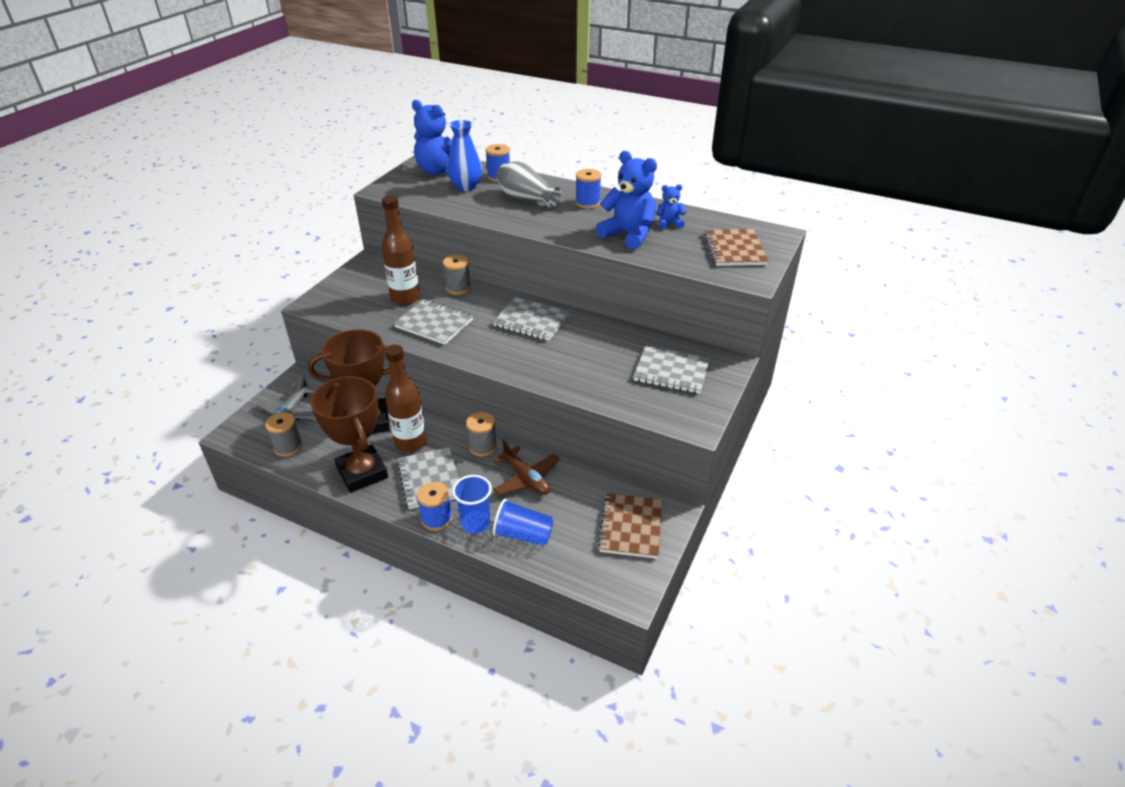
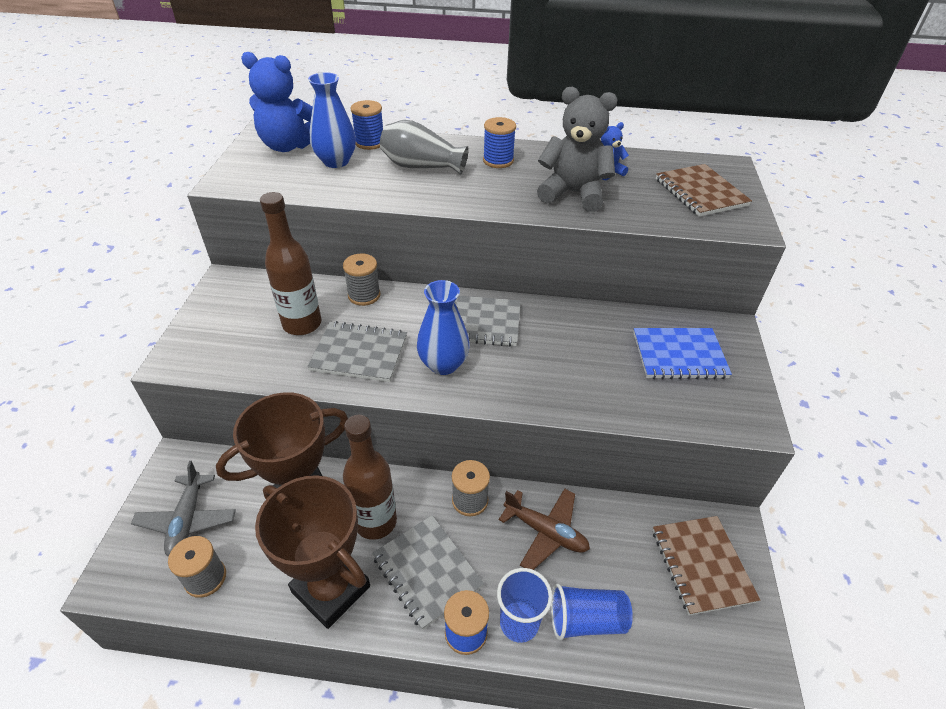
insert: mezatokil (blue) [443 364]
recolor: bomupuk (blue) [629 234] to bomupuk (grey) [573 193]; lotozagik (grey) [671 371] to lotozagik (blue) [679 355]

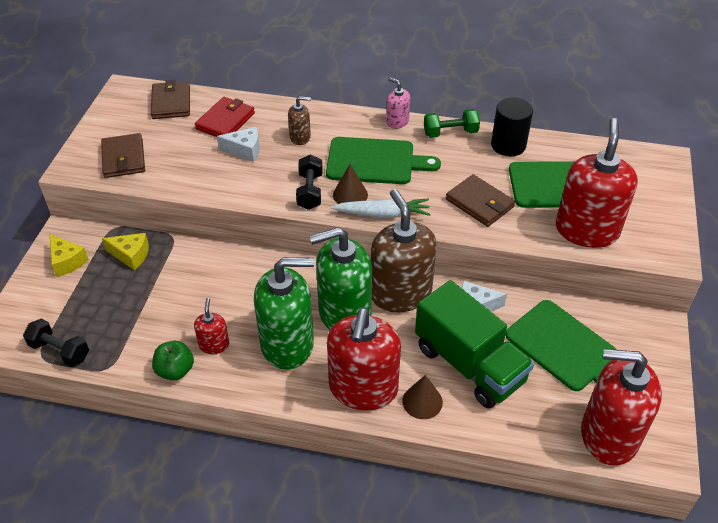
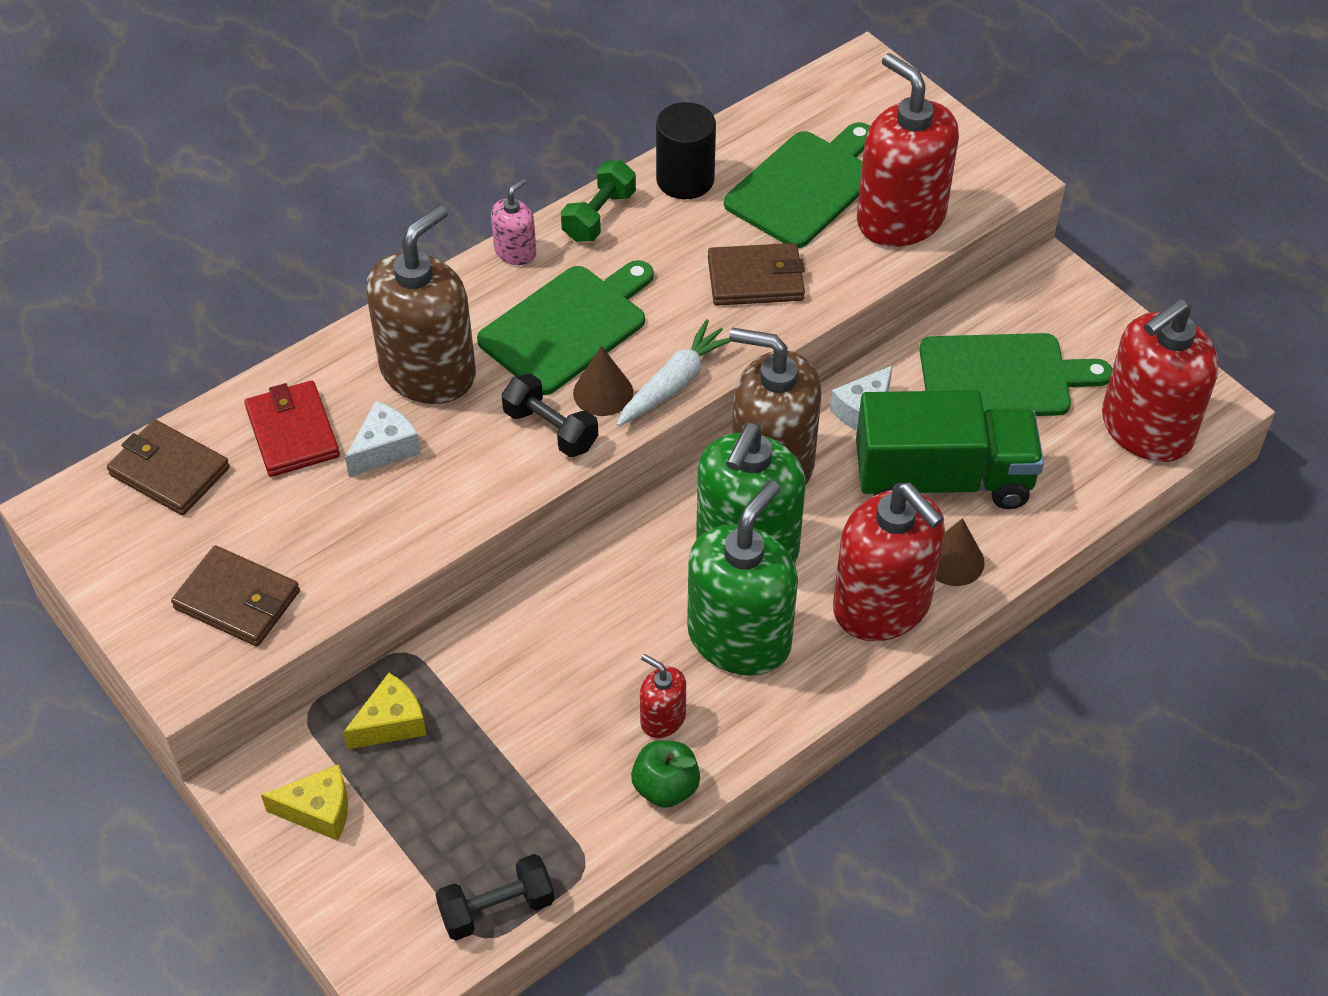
rotate: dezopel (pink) [397 122] = [515 252] 135 degrees clockwise
resize: dezopel (brown) [300 137] = [428 372] x2.18

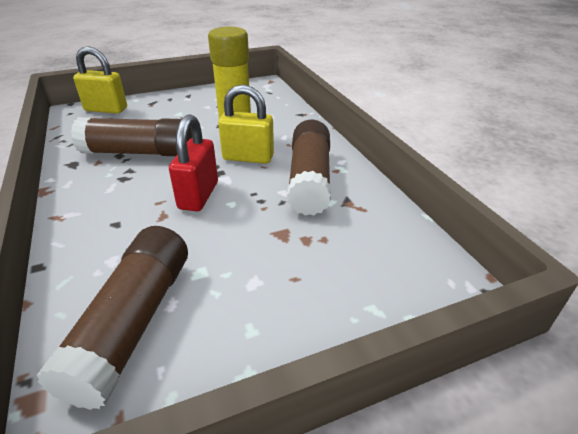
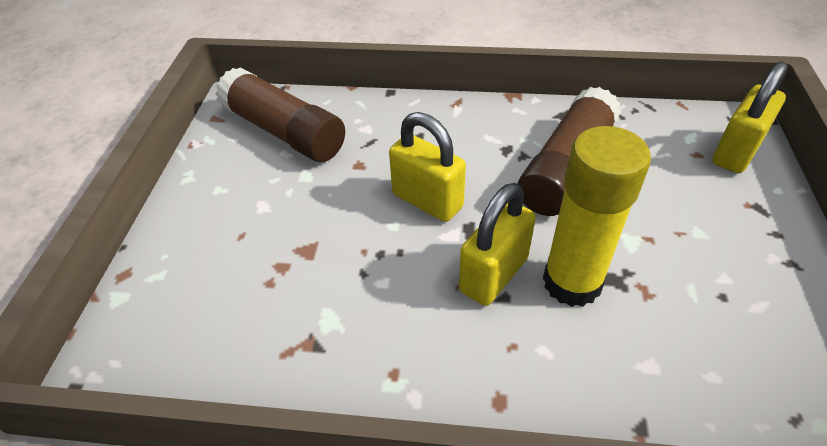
delete: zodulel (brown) [309 179]
recolor: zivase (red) [198 195] to zivase (yellow) [427 201]

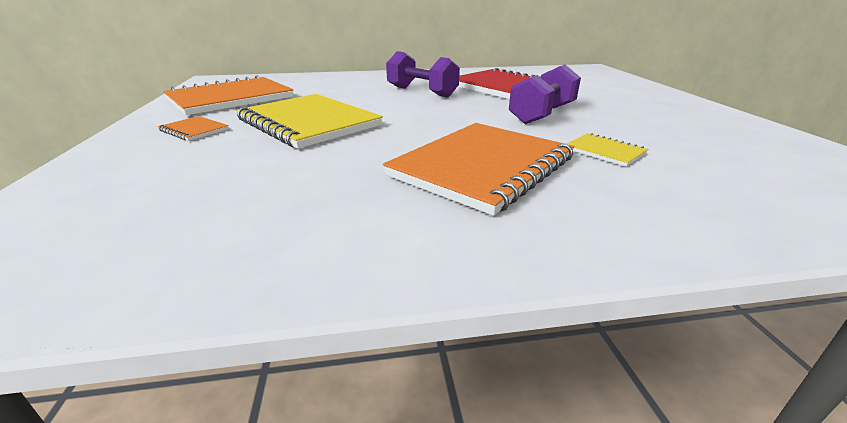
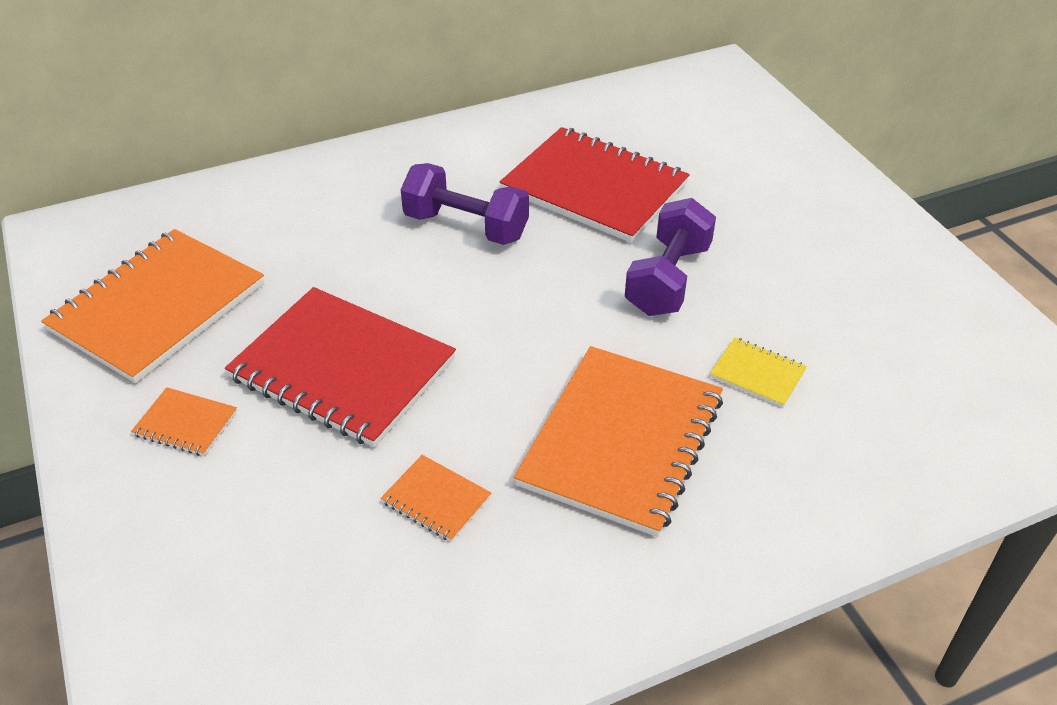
insert: lotozagik (orange) [436 500]
recolor: lotozagik (yellow) [308 123] to lotozagik (red) [342 369]

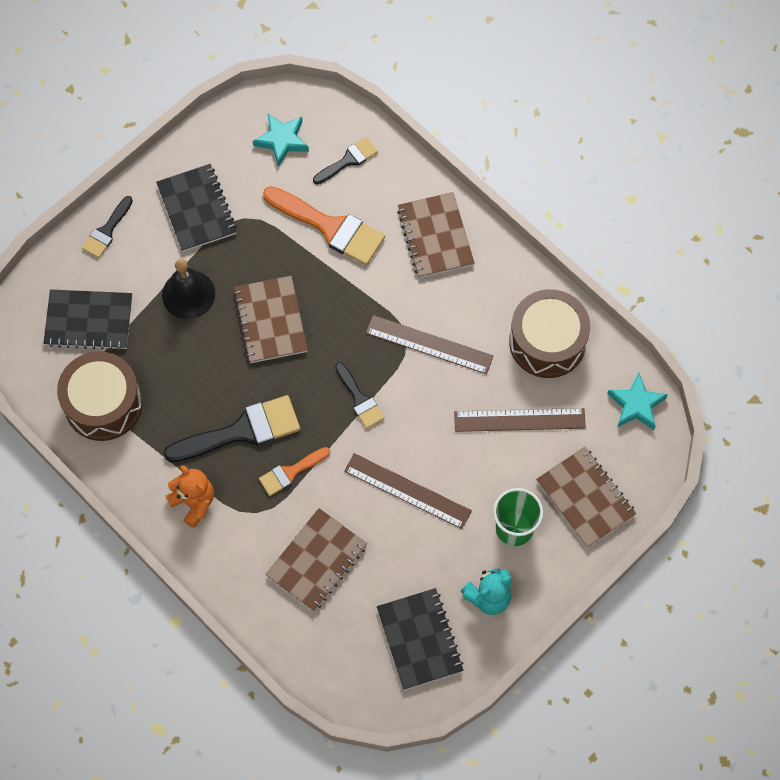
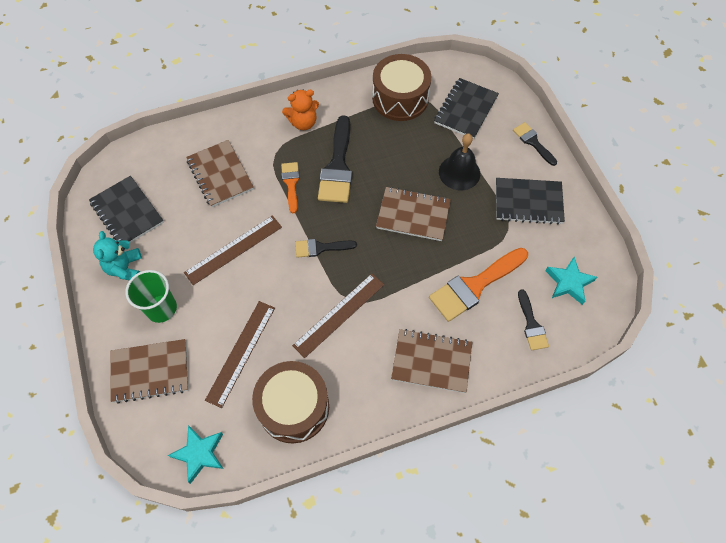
rotate: lotozagik (black) [420 639] = [127 212] 45 degrees clockwise

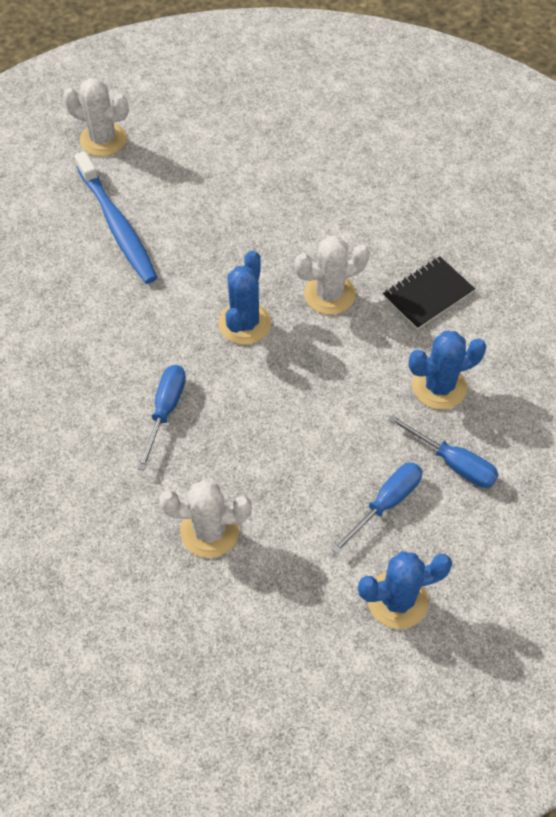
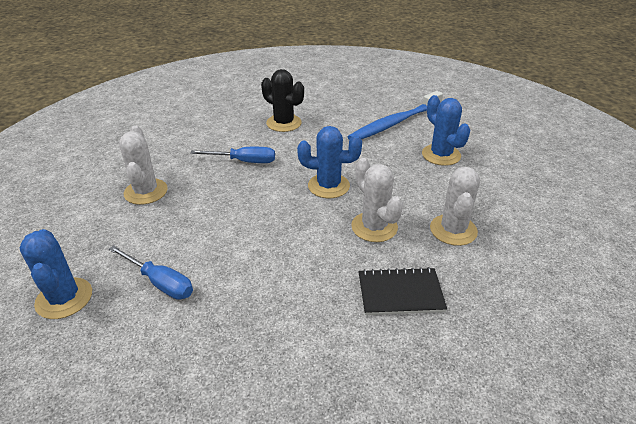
delete: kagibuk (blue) [453 462]
insert: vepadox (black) [284 123]
move: vepadox (white) [103 140] to [453 230]; vepadox (blue) [439 386] to [441 155]
rotate: lotozagik (black) [428 294] = [400 293] 45 degrees counterclockwise

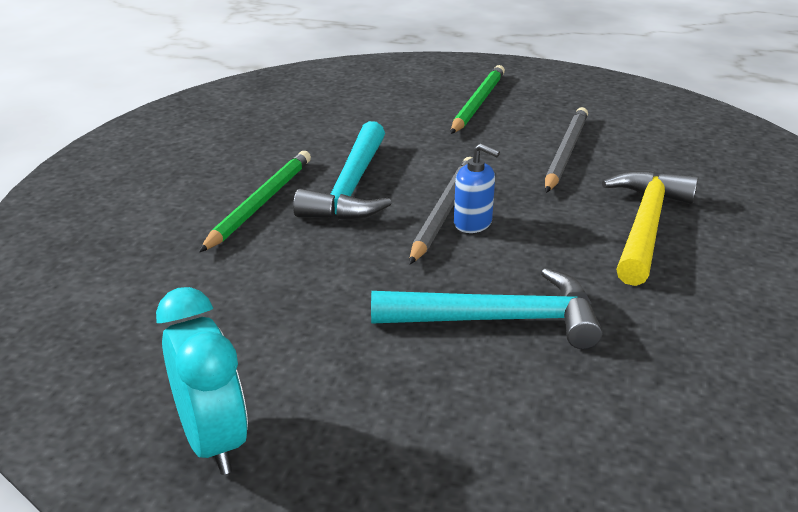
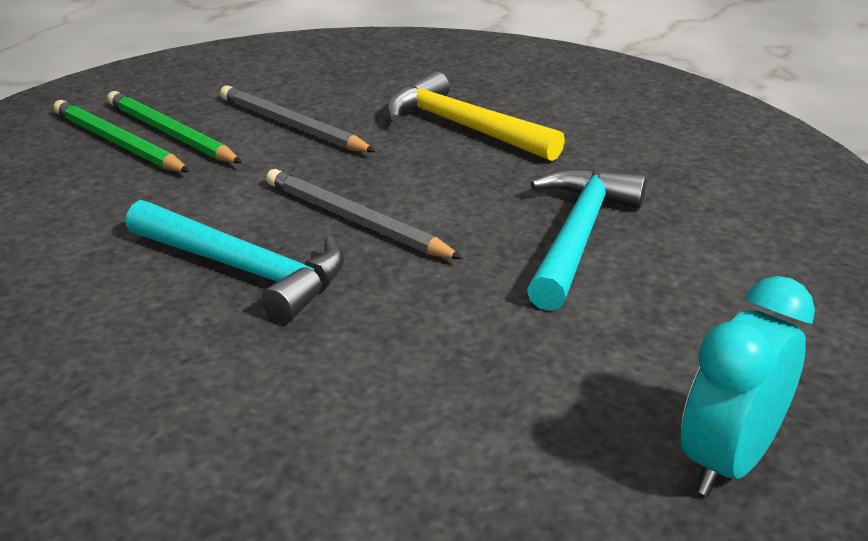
delete: dezopel (blue) [473 223]
move: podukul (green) [260 203] to [171 133]
rotate: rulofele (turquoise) [213 441] = [728 461] 45 degrees counterclockwise

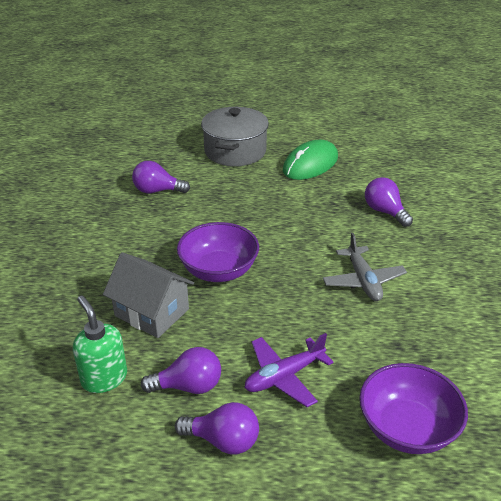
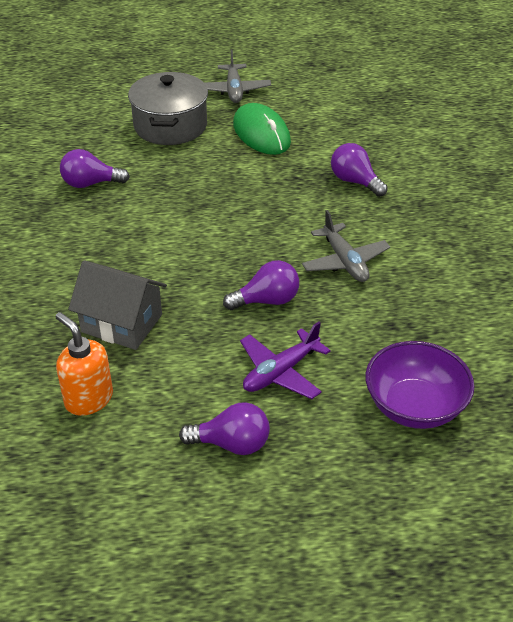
delete: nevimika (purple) [219 270]
insert: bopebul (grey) [234 90]
move: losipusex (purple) [188 386] to [267 300]
recolor: dezopel (green) [104 378] to dezopel (orange) [88 399]
rotate: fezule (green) [310 164] = [261 133] 60 degrees counterclockwise

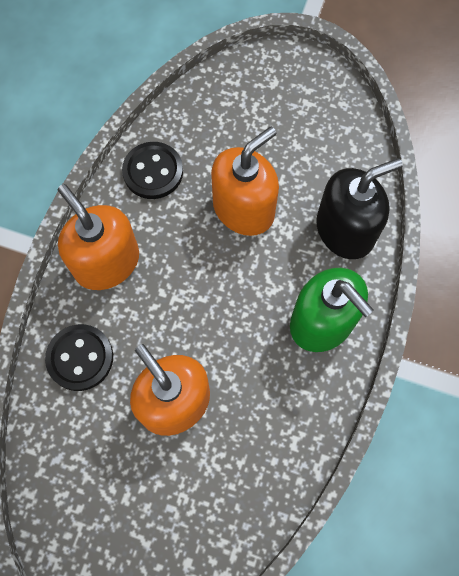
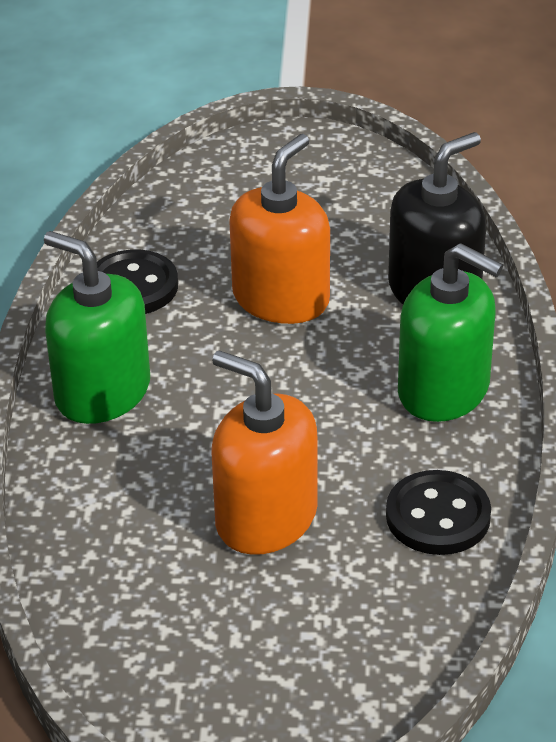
move: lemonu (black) [80 358] to [438 516]
recolor: dezopel (orange) [106 262] to dezopel (green) [102 392]

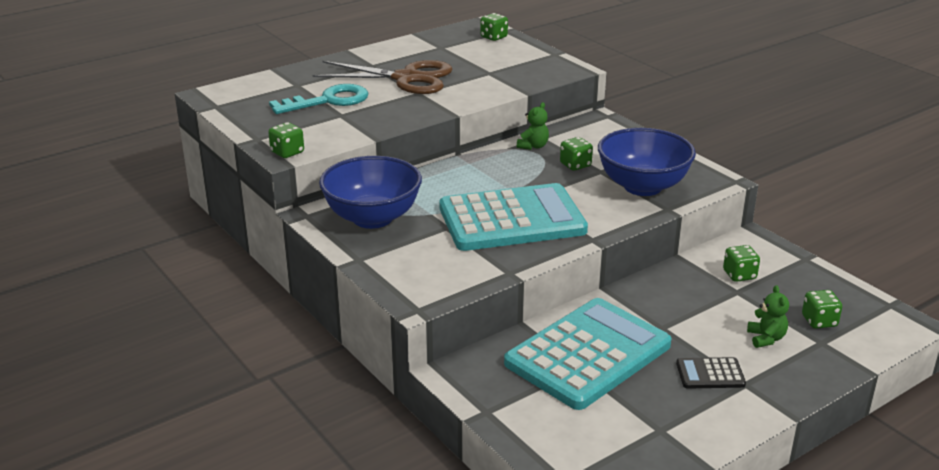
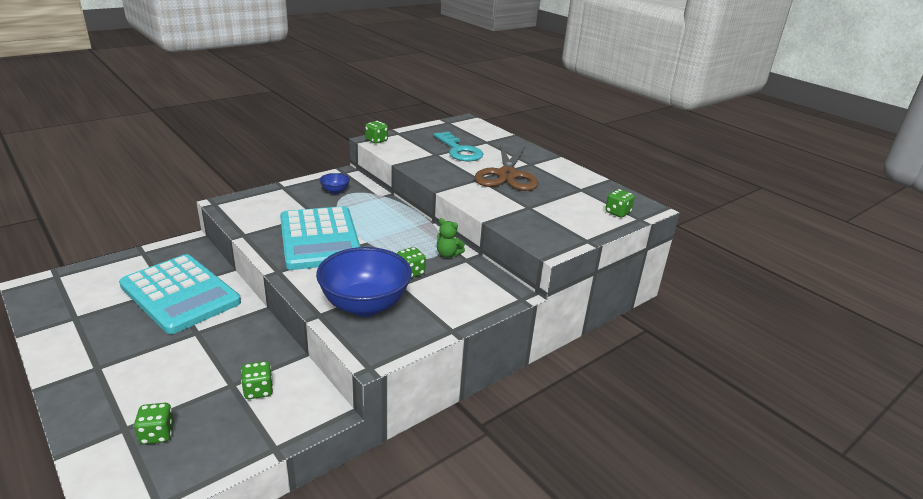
delete: bomupuk (green) [766 338]; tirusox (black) [710 374]
resize: nevimika (blue) [372 218] = [335 191] x0.43

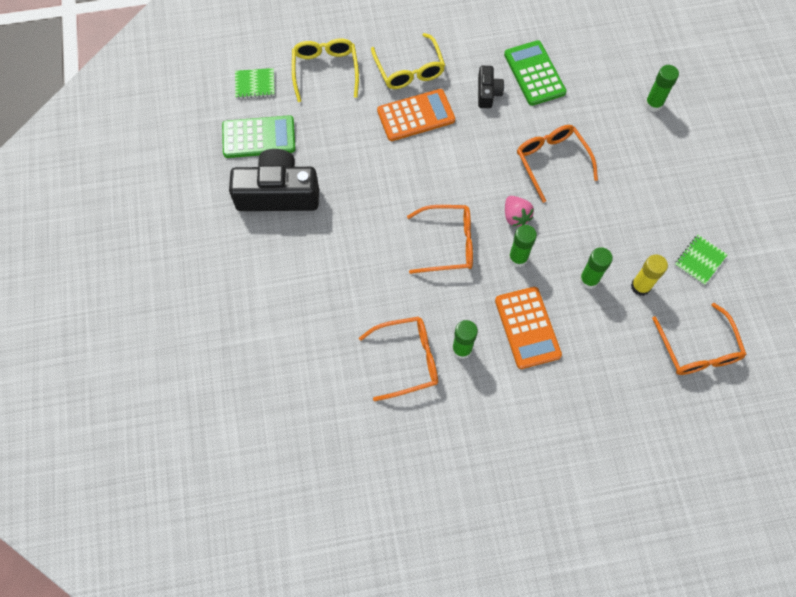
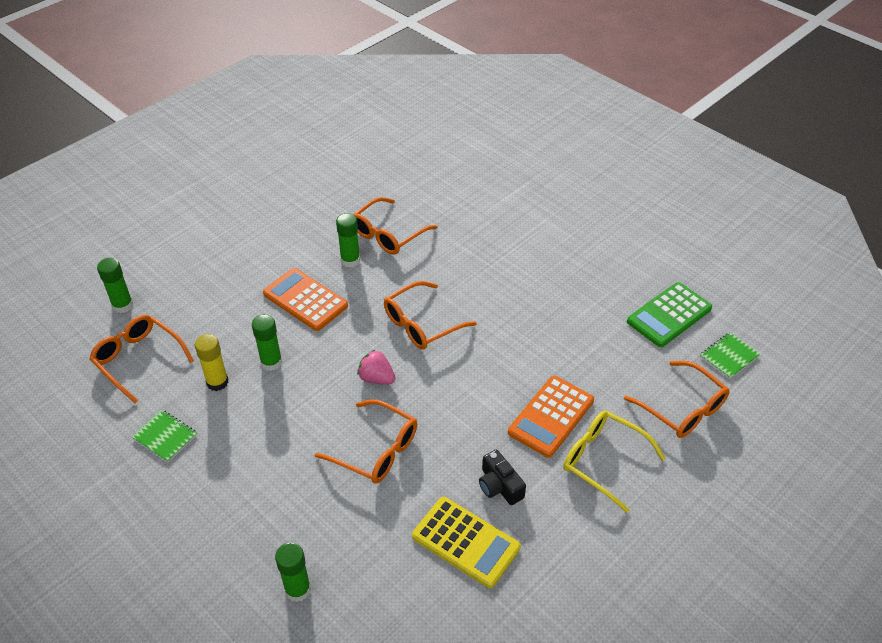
delete: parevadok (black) [278 193]
move: zodulel (green) [518 258] to [123 305]
recolor: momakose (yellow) [325 71] to momakose (orange) [682 408]; tirusox (green) [534 73] to tirusox (yellow) [465 542]
rotate: lotozagik (green) [700 260] = [165 437] 60 degrees counterclockwise

